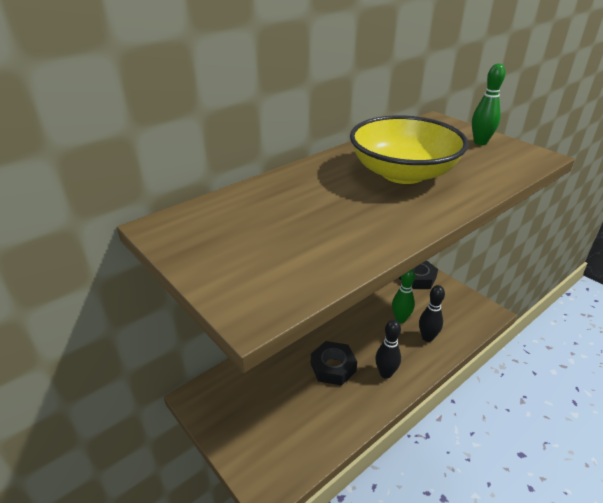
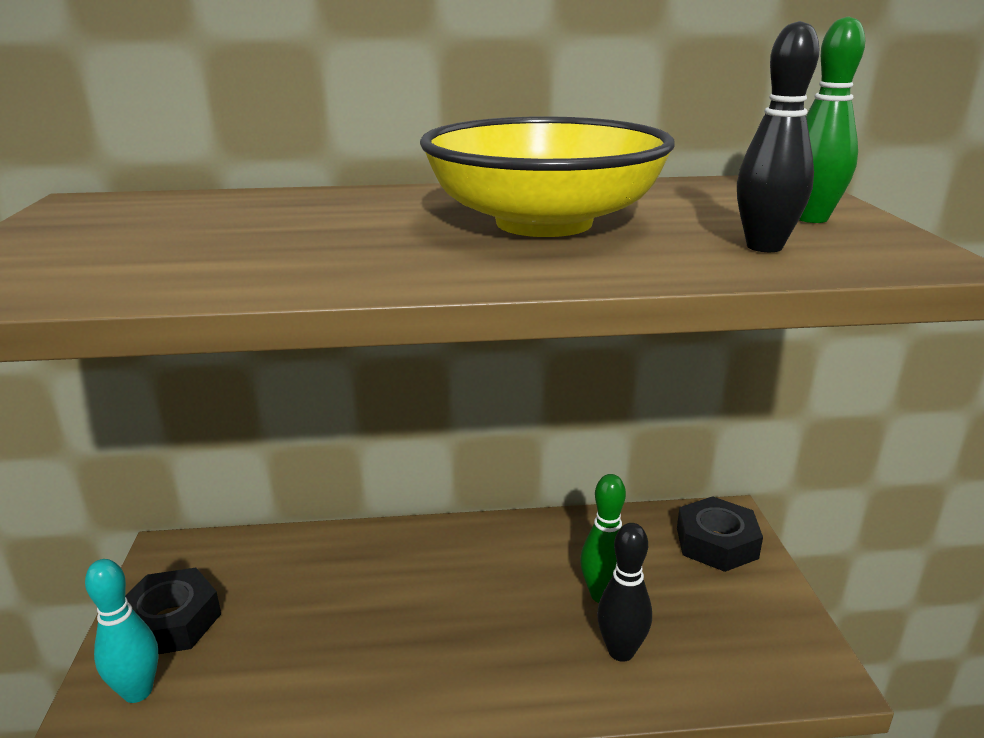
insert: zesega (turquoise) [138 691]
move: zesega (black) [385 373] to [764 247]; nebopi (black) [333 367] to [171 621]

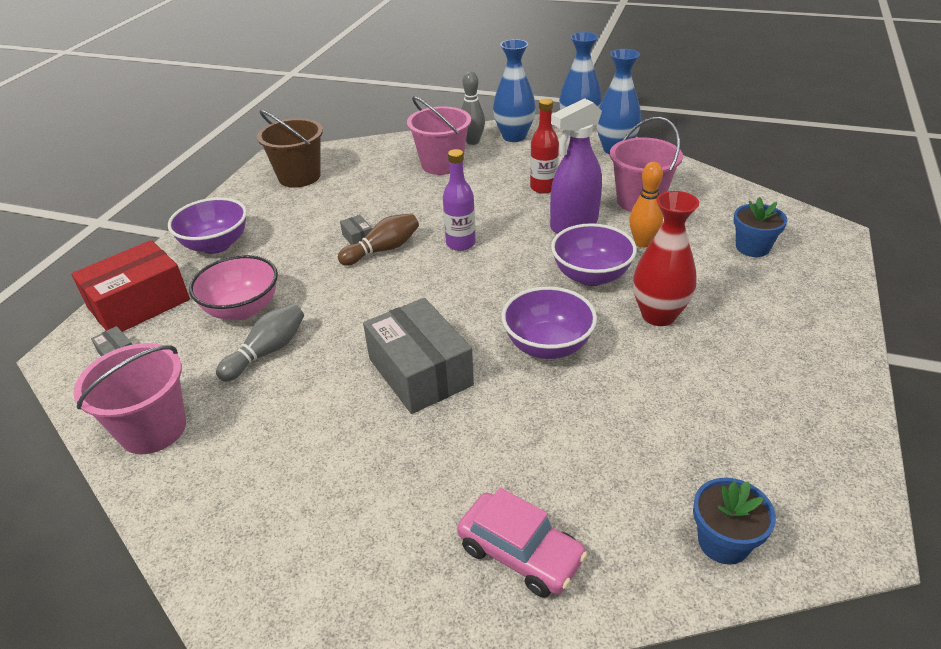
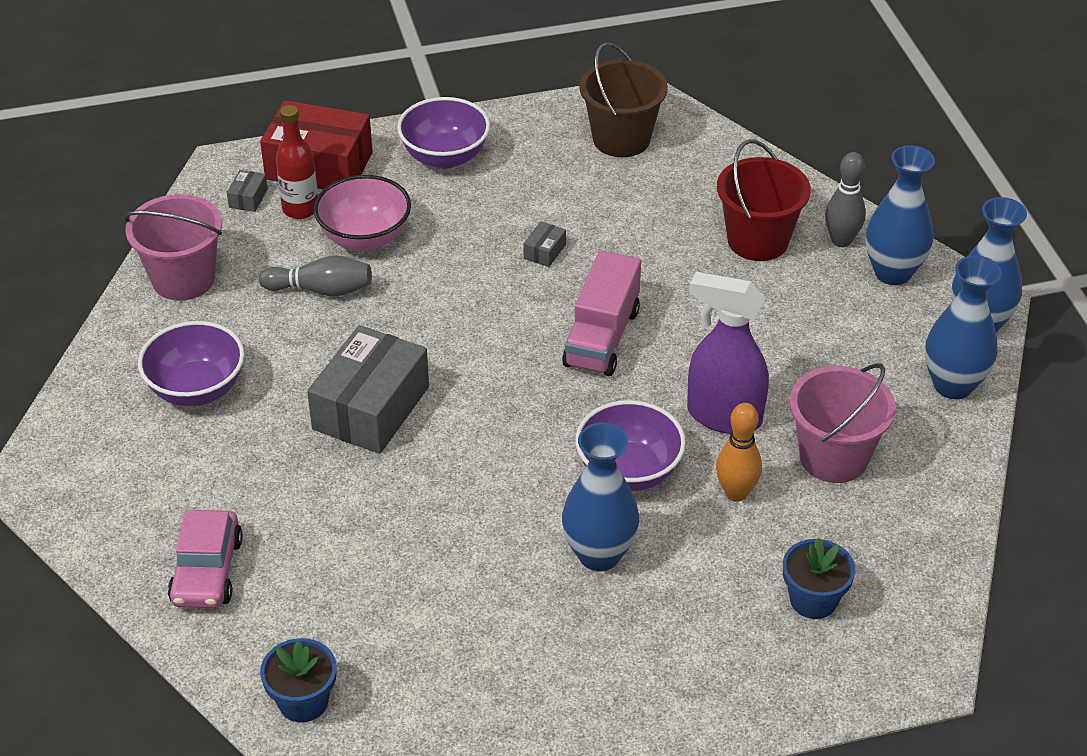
delete: zesega (brown) [383 250]
move: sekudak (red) [543 188] to [300 209]; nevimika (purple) [547 346] to [197 389]
replace: sekudak (purple) [460 243] to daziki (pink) [602 337]
recolor: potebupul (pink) [442 164] to potebupul (red) [757 240]; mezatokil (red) [658 315] to mezatokil (blue) [599 554]

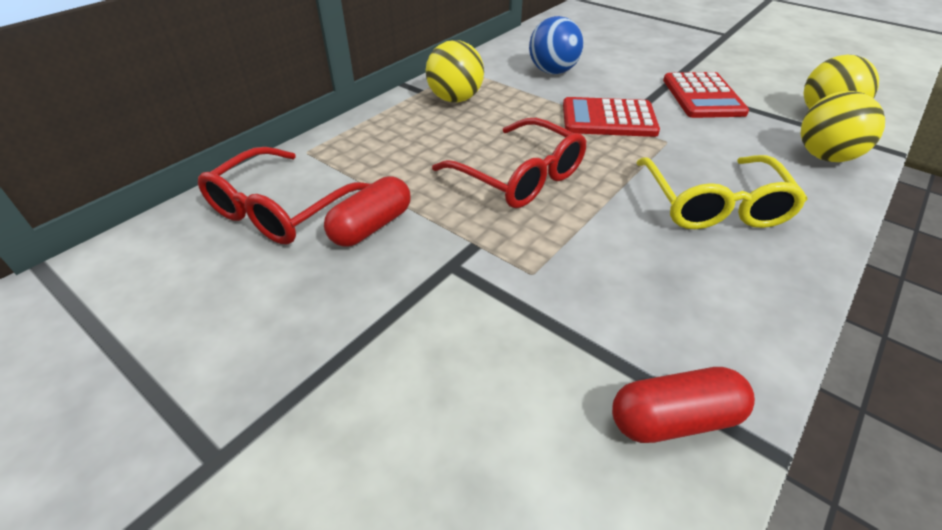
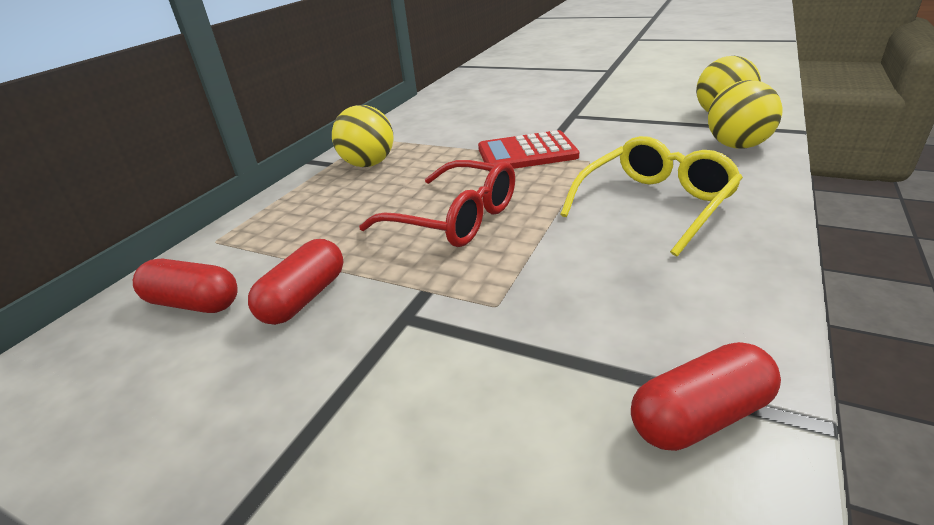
delete: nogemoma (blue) [553 71]; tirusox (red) [702 96]
replace: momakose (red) [281 209] to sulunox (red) [194 303]
rotate: momakose (yellow) [713 205] = [654 204] 120 degrees counterclockwise

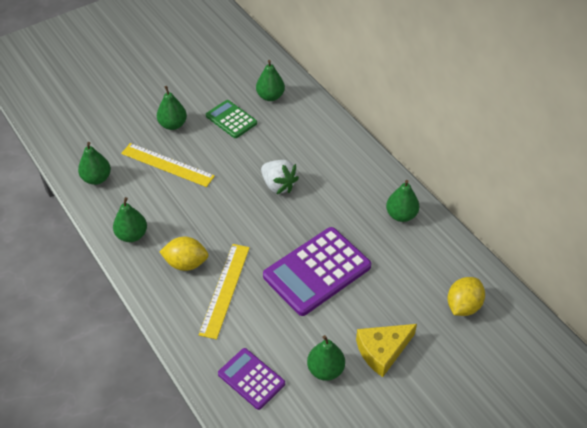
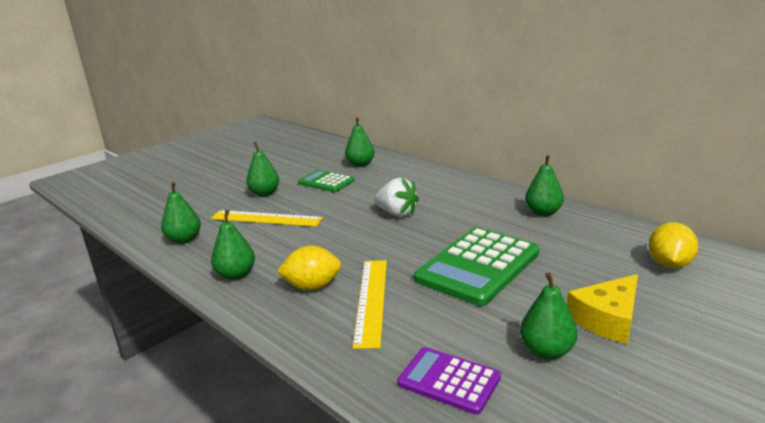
recolor: tirusox (purple) [317 271] to tirusox (green) [478 266]

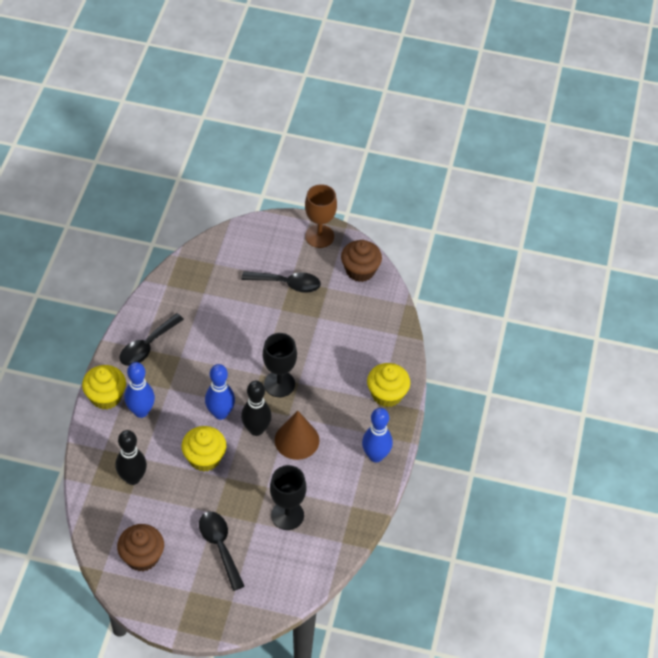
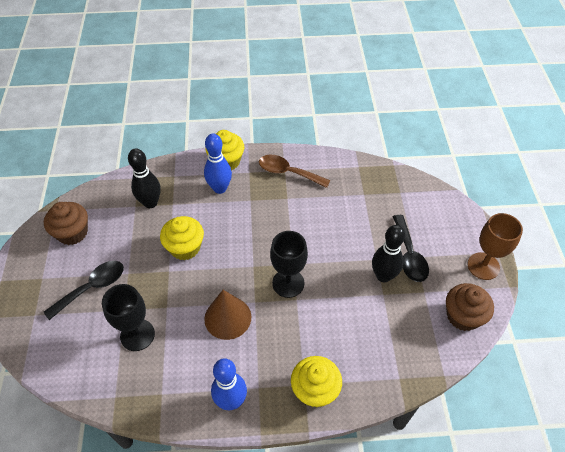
delete: zesega (blue) [220 413]
move: zesega (black) [256 429] to [383 276]
recolor: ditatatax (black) [147 346] to ditatatax (brown) [288 172]

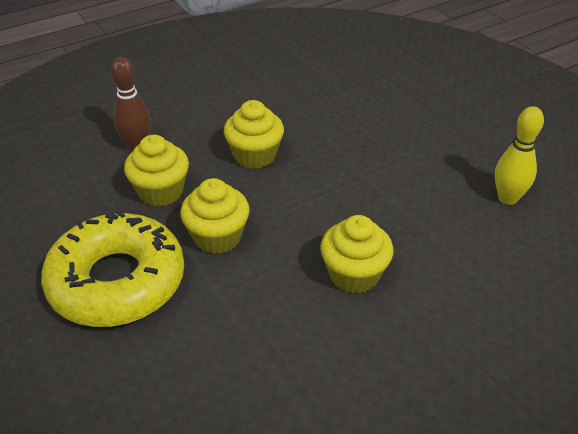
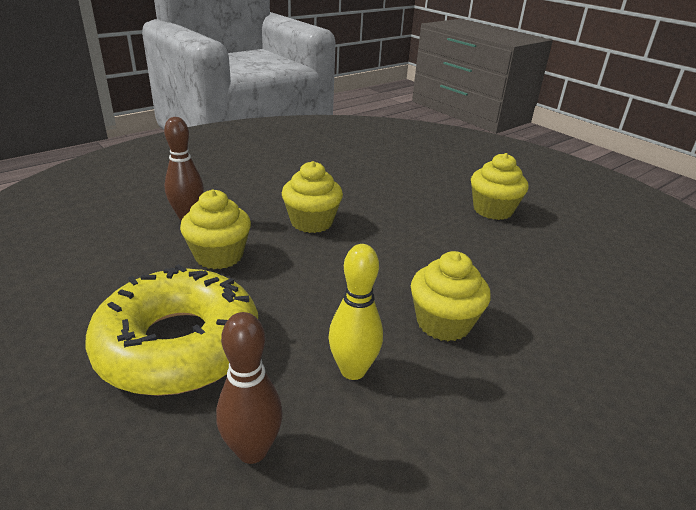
insert: zesega (brown) [252 450]
move: zesega (yellow) [507 198] to [353 370]; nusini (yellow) [217 237] to [493 210]

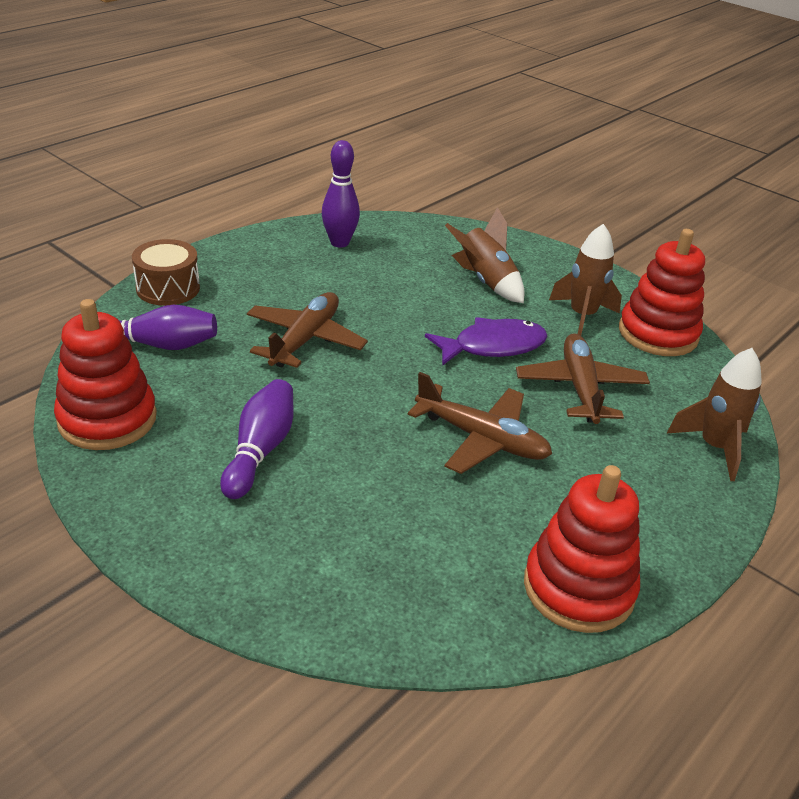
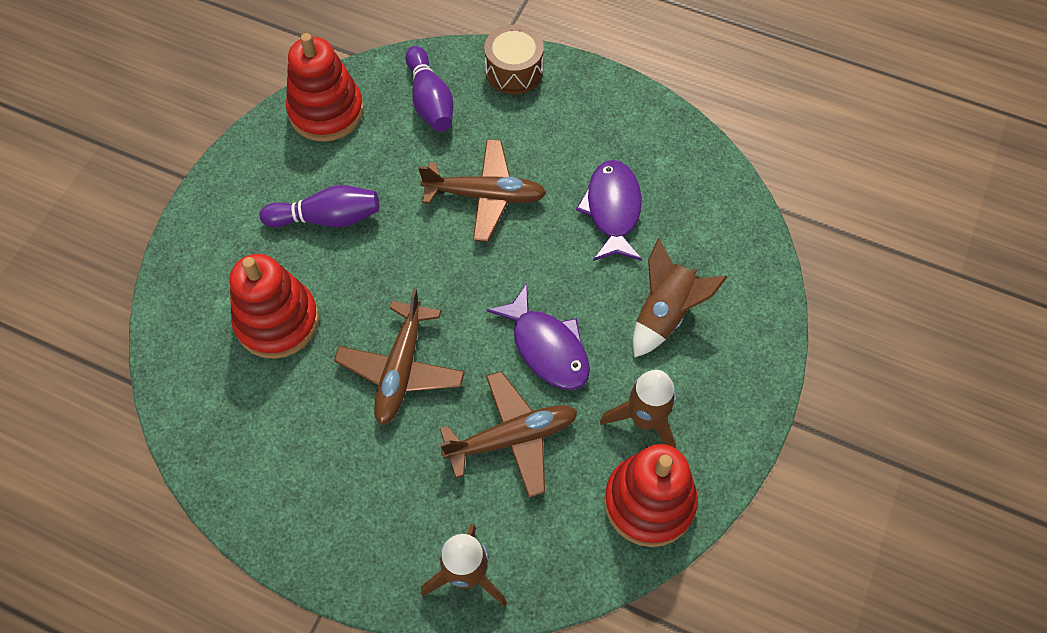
delete: zesega (purple) [339 243]
insert: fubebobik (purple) [612 210]
move: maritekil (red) [578 588] to [277 321]

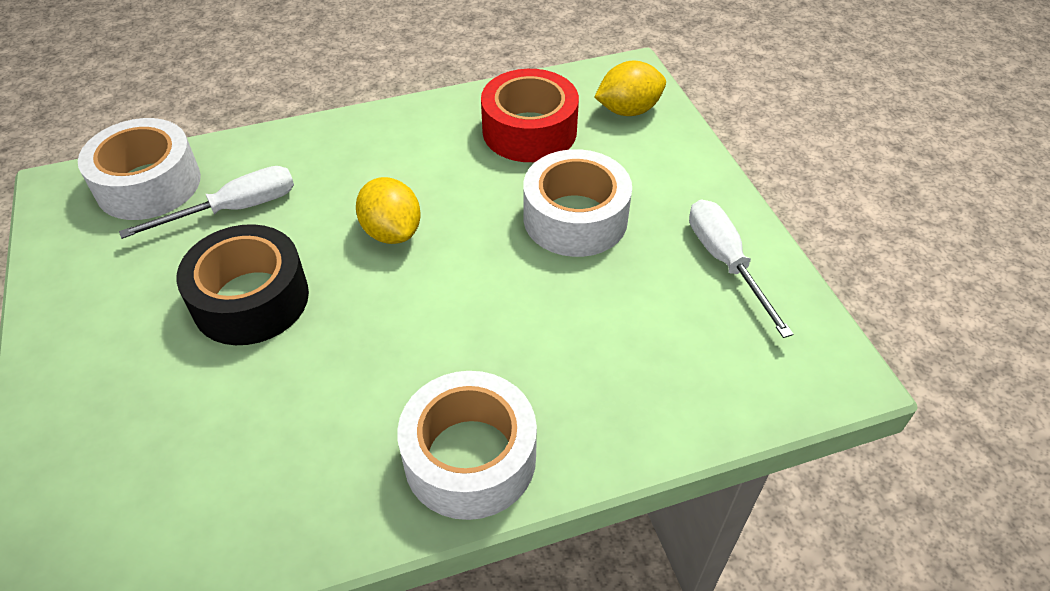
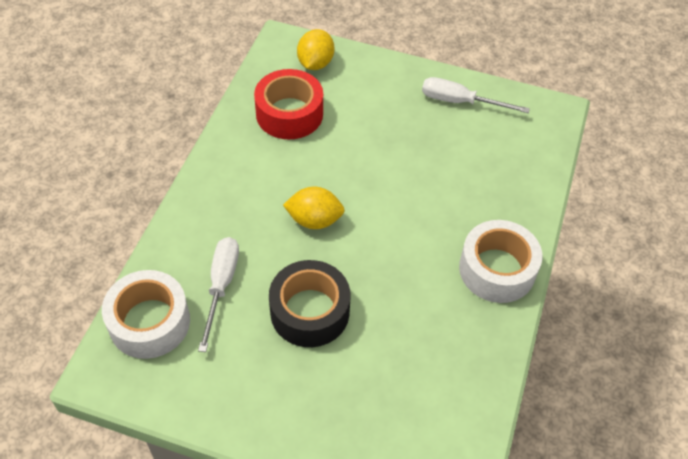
delete: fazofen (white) [575 218]

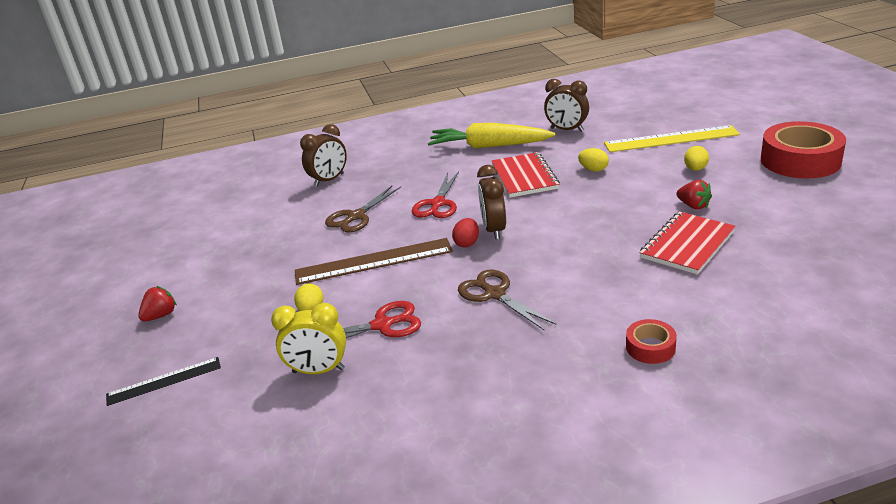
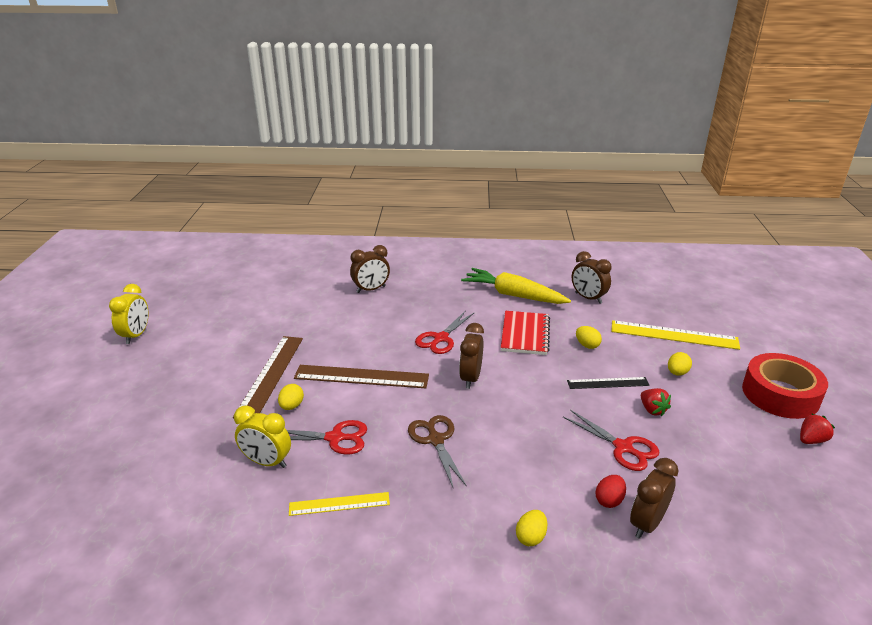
delete: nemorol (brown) [356 216]
insert: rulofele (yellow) [136 335]; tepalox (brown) [270 375]; rulofele (brown) [647 523]; tepalox (yellow) [339 504]
move: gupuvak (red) [467 243] to [609 500]; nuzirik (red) [161 315] to [811 440]; tepalox (black) [164 381] to [608 383]
replace: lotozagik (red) [687 245] to nemorol (red) [623 447]; fazofen (red) [650 347] to gupuvak (yellow) [531 537]

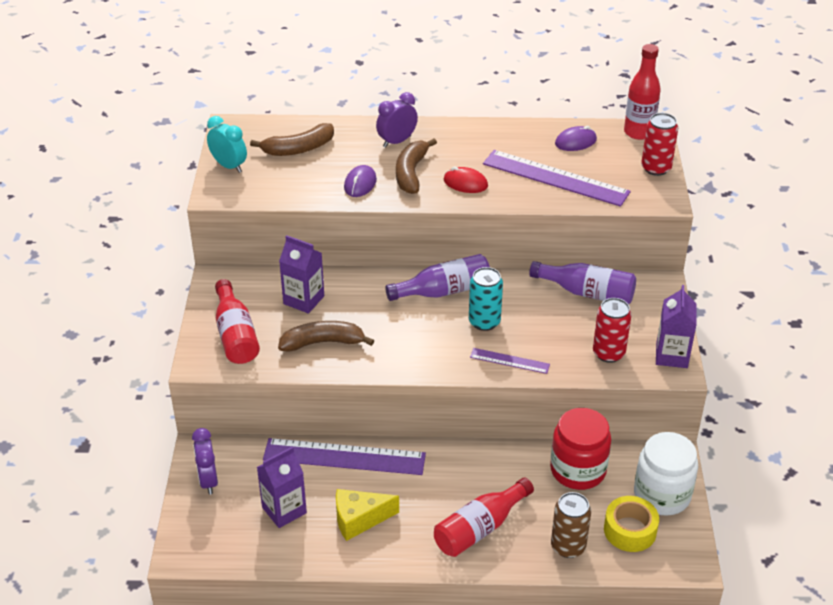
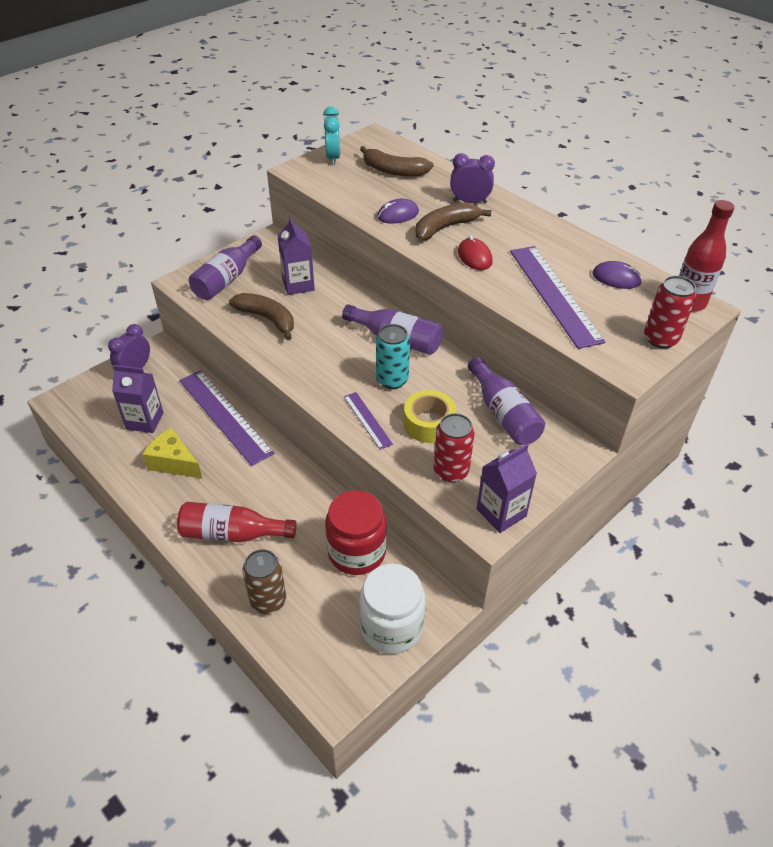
move: fazofen (yellow) [630 530] to [429 423]
recolor: sekudak (red) [236 335] to sekudak (purple) [227 279]

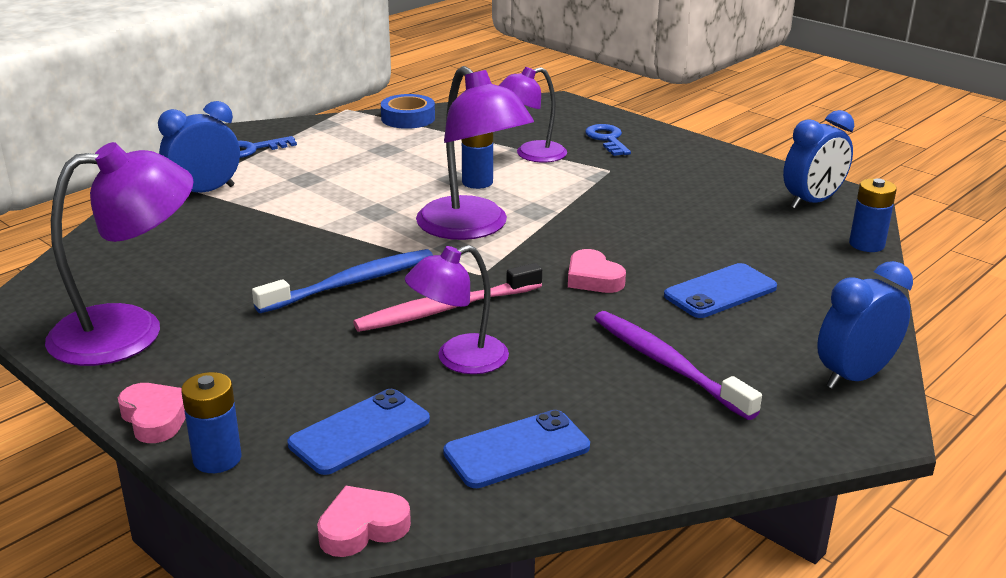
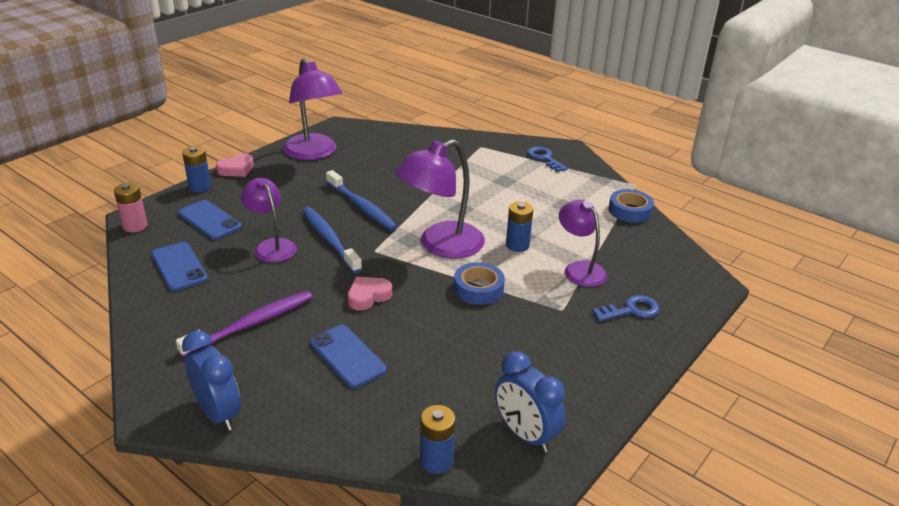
delete: rulofele (blue) [205 192]
insert: fazofen (blue) [478 289]
replace: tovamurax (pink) [362 528] to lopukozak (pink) [135 226]
recolor: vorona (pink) [445 309] to vorona (blue) [329 239]

